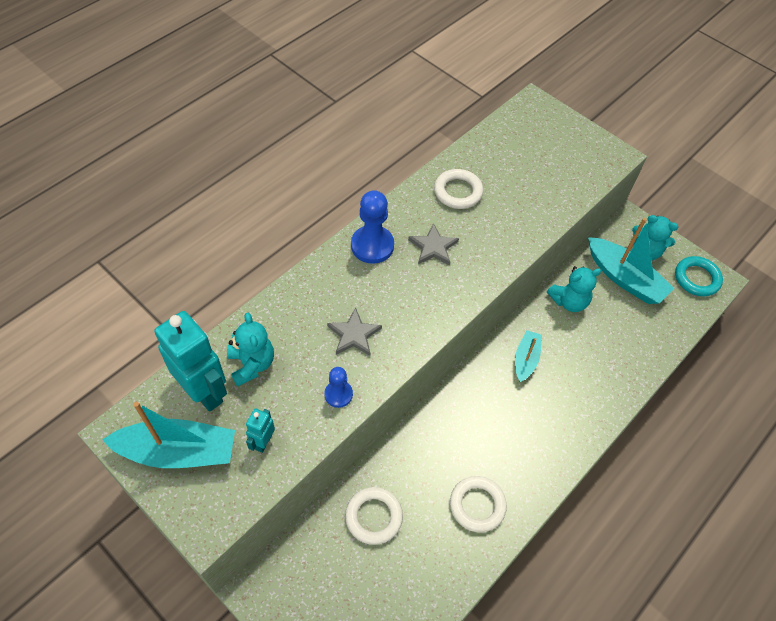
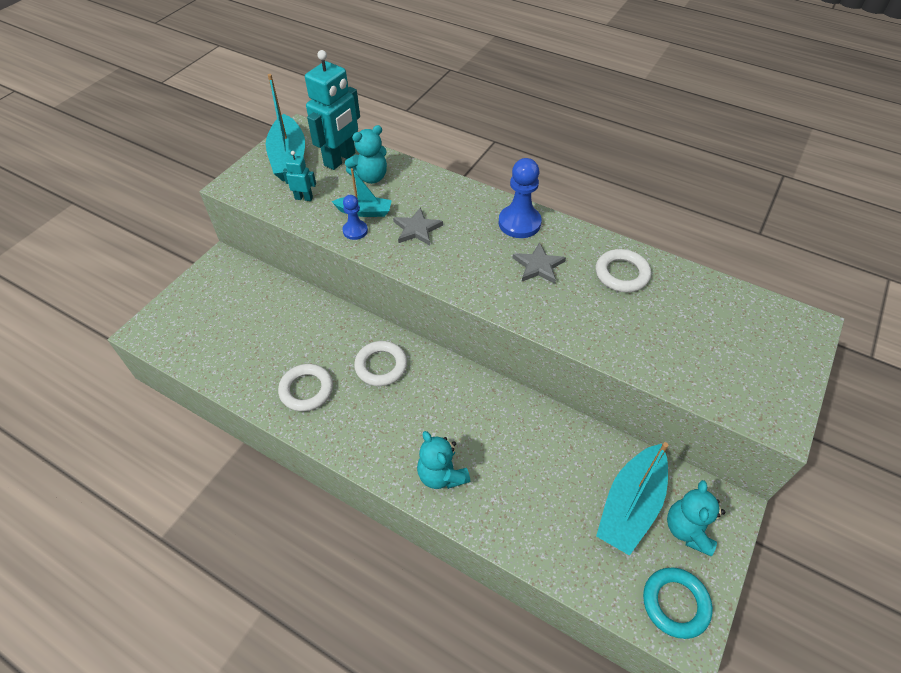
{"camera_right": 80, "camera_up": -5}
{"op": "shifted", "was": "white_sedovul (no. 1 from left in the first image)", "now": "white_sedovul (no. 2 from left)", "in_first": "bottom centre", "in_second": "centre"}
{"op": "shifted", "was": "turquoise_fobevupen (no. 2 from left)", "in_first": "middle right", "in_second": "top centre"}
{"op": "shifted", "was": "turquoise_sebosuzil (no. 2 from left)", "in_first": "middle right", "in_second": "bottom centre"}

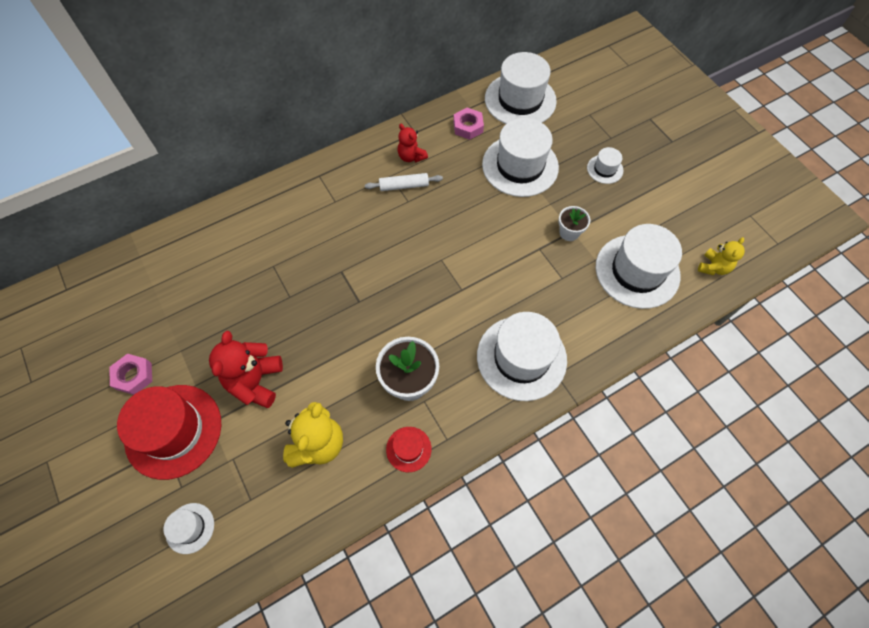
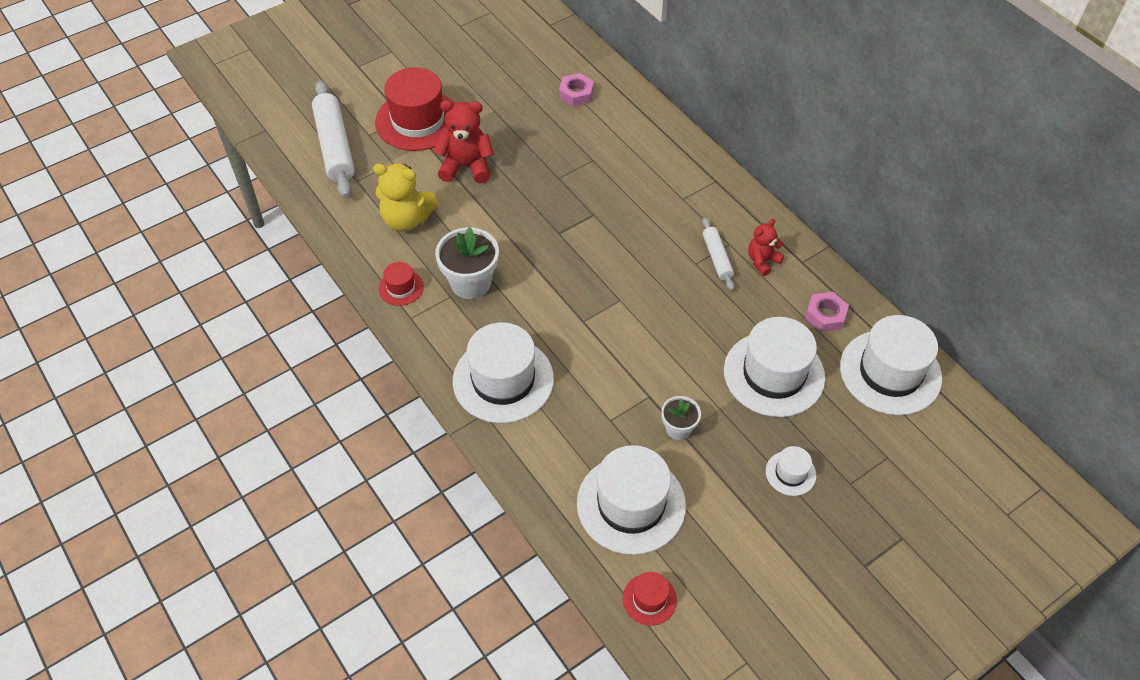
{"camera_right": 85, "camera_up": -10}
{"op": "shifted", "was": "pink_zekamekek (no. 1 from left)", "in_first": "middle left", "in_second": "top centre"}
{"op": "swapped", "was": "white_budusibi (no. 1 from left)", "now": "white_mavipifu (no. 1 from left)", "in_first": "bottom left", "in_second": "top left"}
{"op": "swapped", "was": "yellow_sebosuzil (no. 2 from left)", "now": "red_budusibi (no. 3 from left)", "in_first": "middle right", "in_second": "bottom centre"}

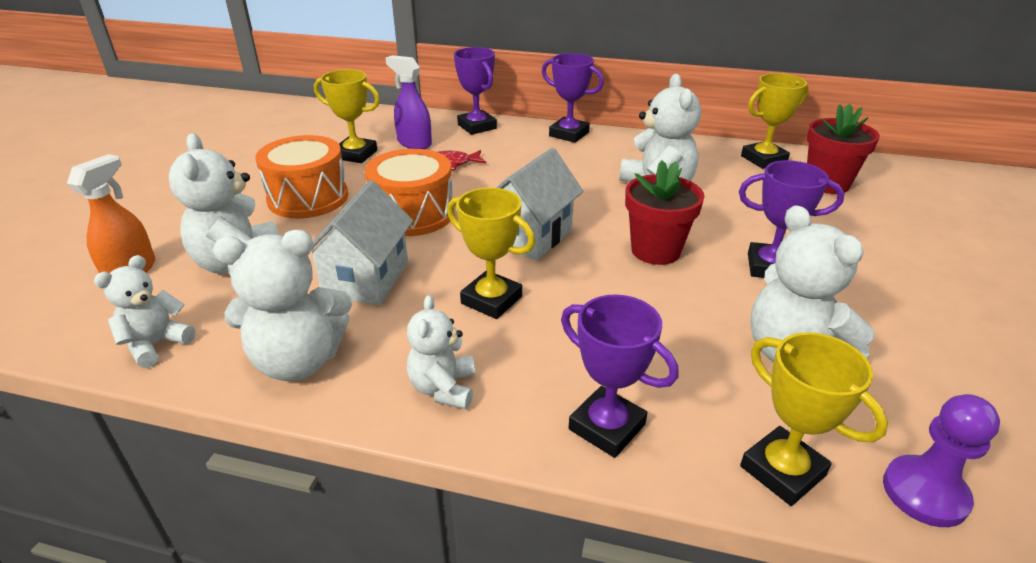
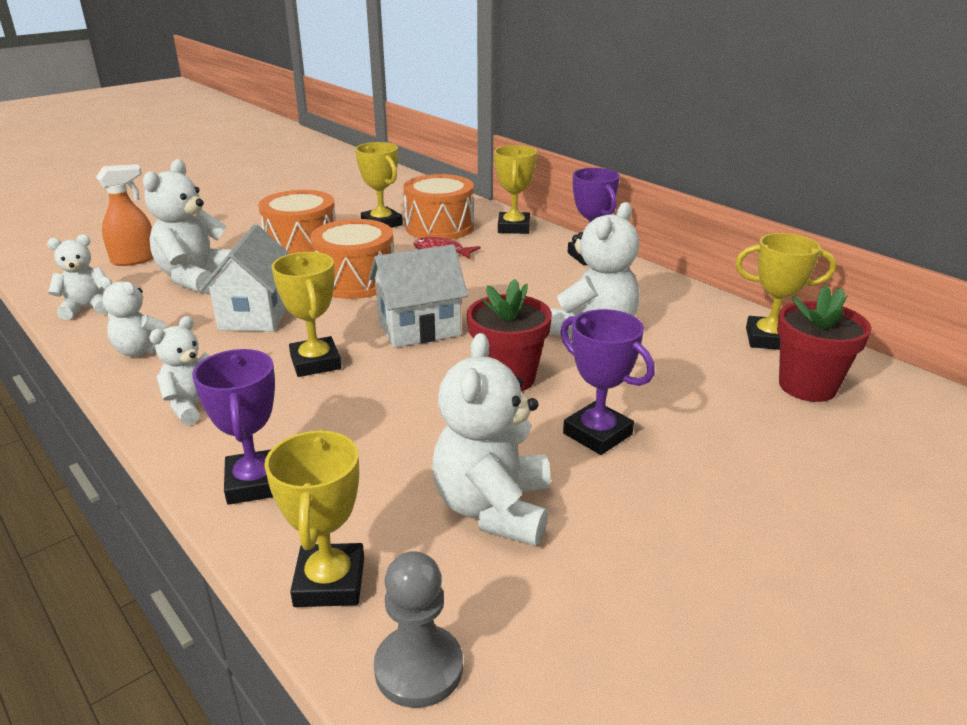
{"camera_right": 35, "camera_up": -5}
{"op": "swapped", "was": "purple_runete", "now": "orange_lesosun (no. 3 from left)", "in_first": "top centre", "in_second": "top centre"}
{"op": "repainted", "was": "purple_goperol (no. 1 from left)", "now": "yellow_goperol (no. 4 from left)", "in_first": "top centre", "in_second": "top centre"}
{"op": "repainted", "was": "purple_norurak", "now": "grey_norurak", "in_first": "bottom right", "in_second": "bottom centre"}
{"op": "rotated", "was": "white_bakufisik (no. 1 from left)", "in_first": "centre", "in_second": "middle left", "clockwise": -45}
{"op": "scaled", "was": "white_sebosuzil (no. 3 from left in the first image)", "in_first": "middle left", "in_second": "middle left", "ratio": 0.61}

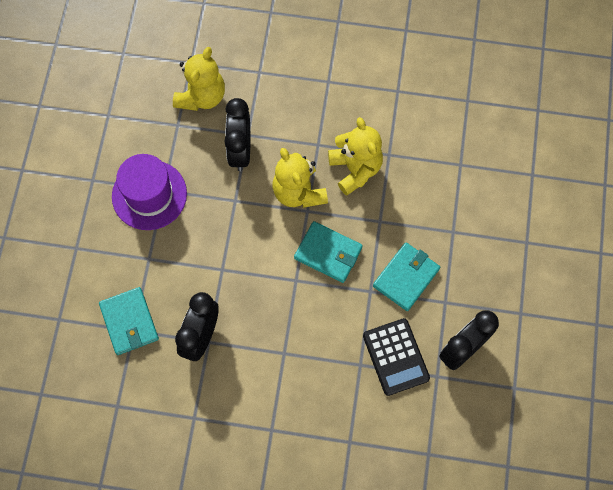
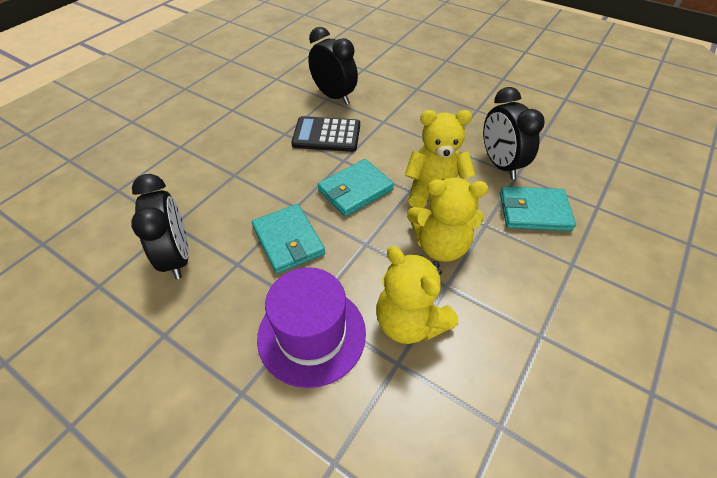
{"camera_right": 115, "camera_up": -20}
{"op": "shifted", "was": "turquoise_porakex (no. 1 from left in the first image)", "now": "turquoise_porakex (no. 3 from left)", "in_first": "middle left", "in_second": "middle right"}
{"op": "shifted", "was": "purple_budusibi", "in_first": "middle left", "in_second": "bottom centre"}
{"op": "shifted", "was": "yellow_sebosuzil (no. 1 from left)", "in_first": "top left", "in_second": "centre"}
{"op": "shifted", "was": "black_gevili", "in_first": "bottom centre", "in_second": "top centre"}
{"op": "rotated", "was": "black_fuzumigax (no. 2 from left in the first image)", "in_first": "top centre", "in_second": "top right", "clockwise": -135}

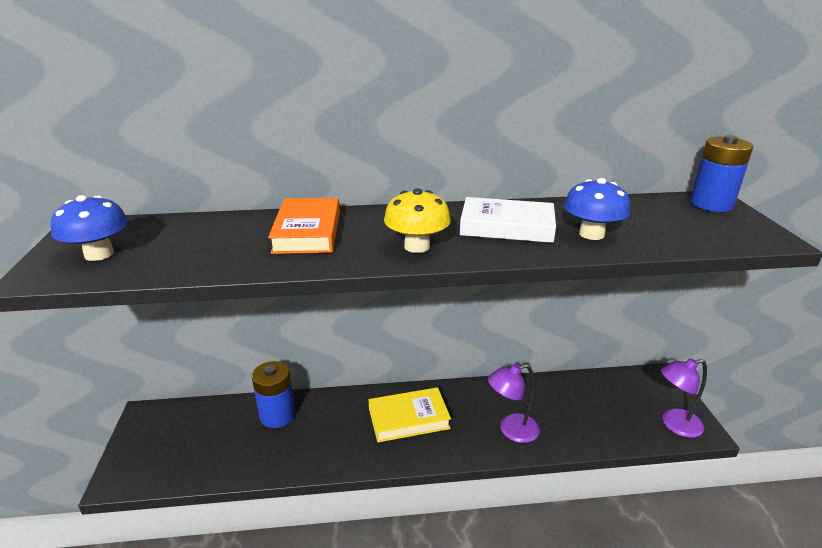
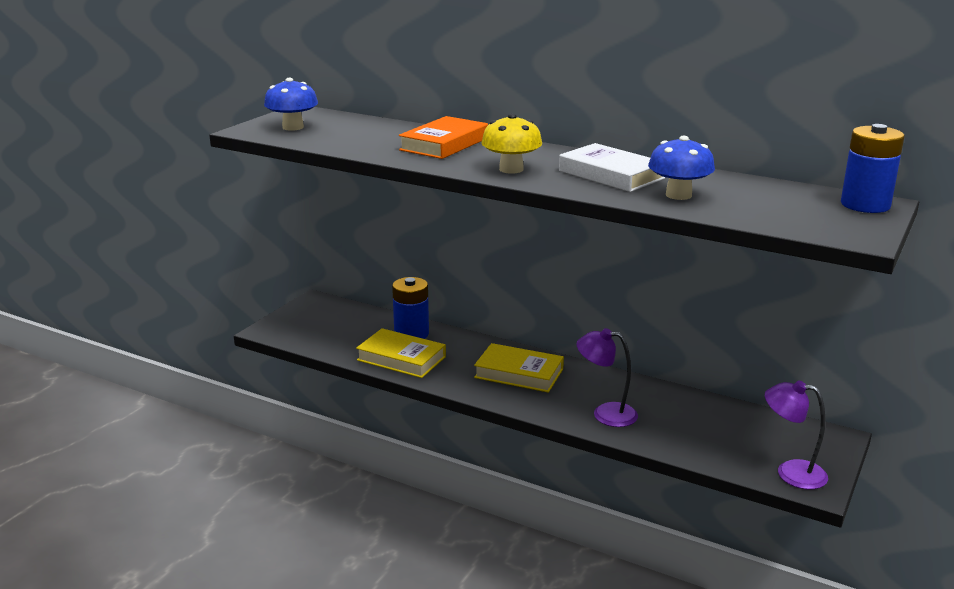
{"camera_right": 35, "camera_up": -5}
{"op": "new", "now": "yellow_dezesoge (no. 1 from left)", "in_second": "centre"}

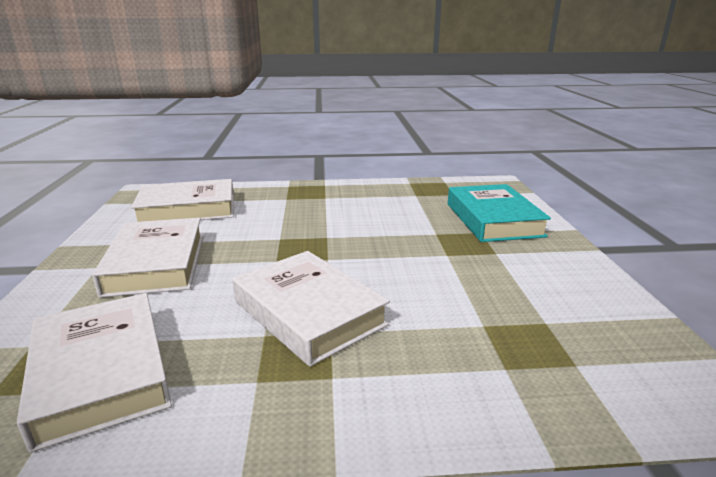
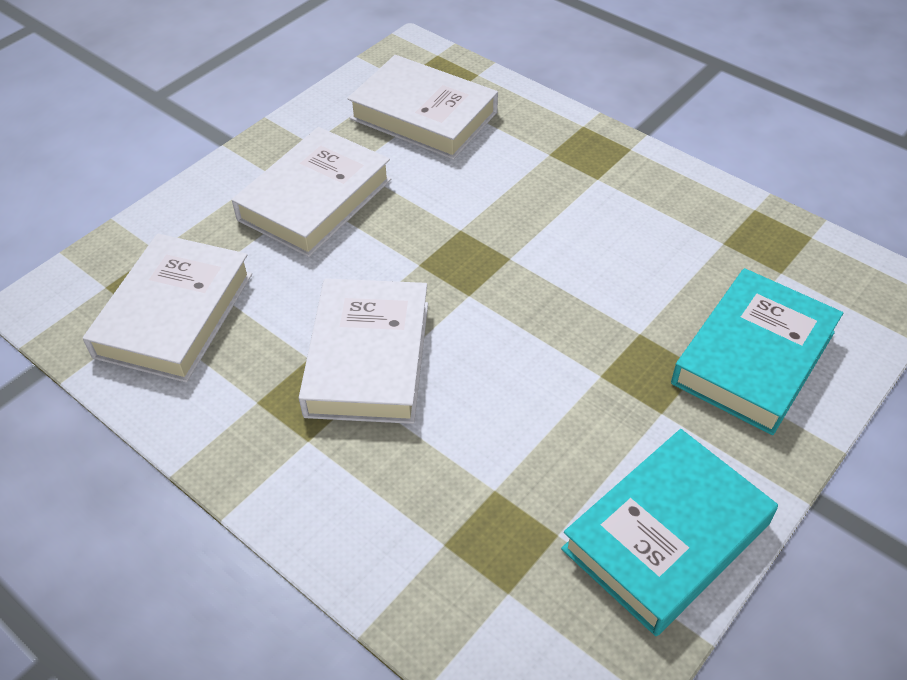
{"camera_right": 45, "camera_up": 25}
{"op": "new", "now": "turquoise_dezesoge (no. 1 from left)", "in_second": "bottom right"}

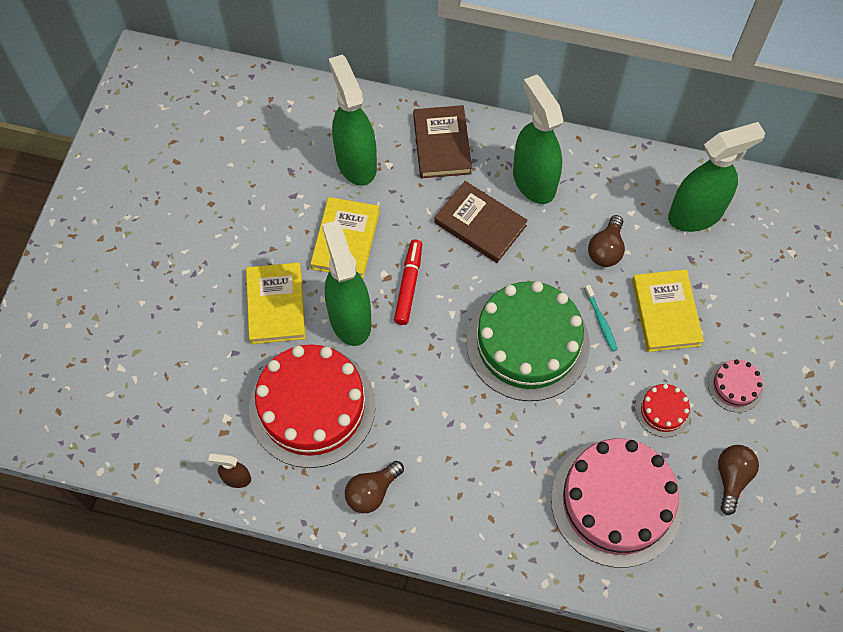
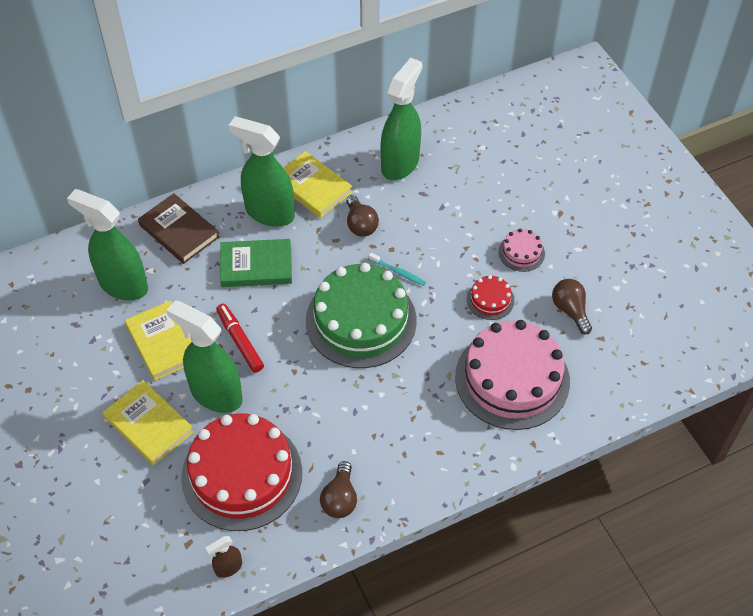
{"camera_right": -40, "camera_up": -10}
{"op": "shifted", "was": "yellow_dezesoge (no. 3 from left)", "in_first": "middle right", "in_second": "top centre"}
{"op": "repainted", "was": "brown_dezesoge (no. 2 from left)", "now": "green_dezesoge", "in_first": "centre", "in_second": "centre"}

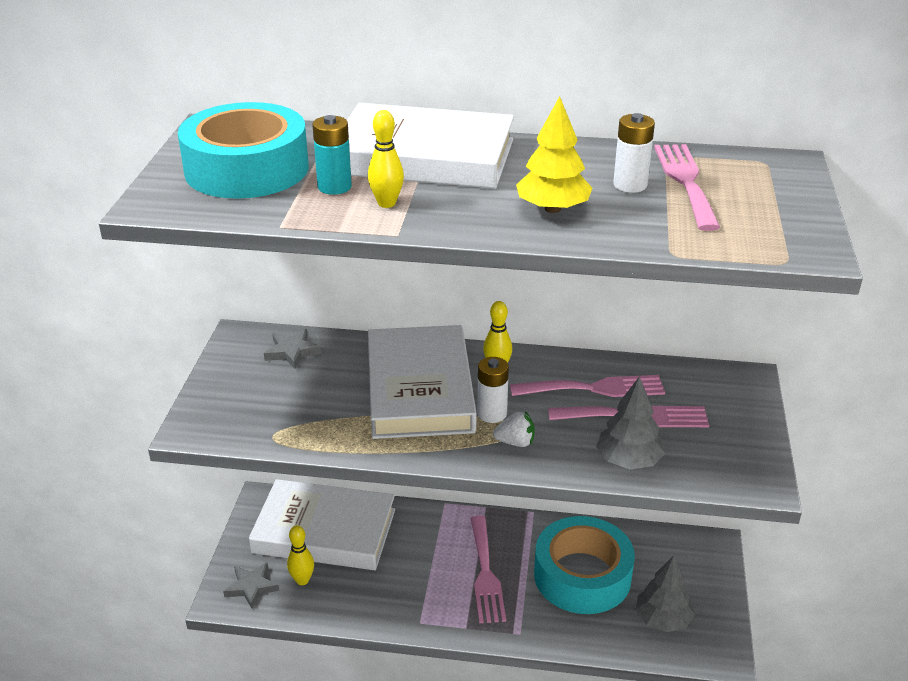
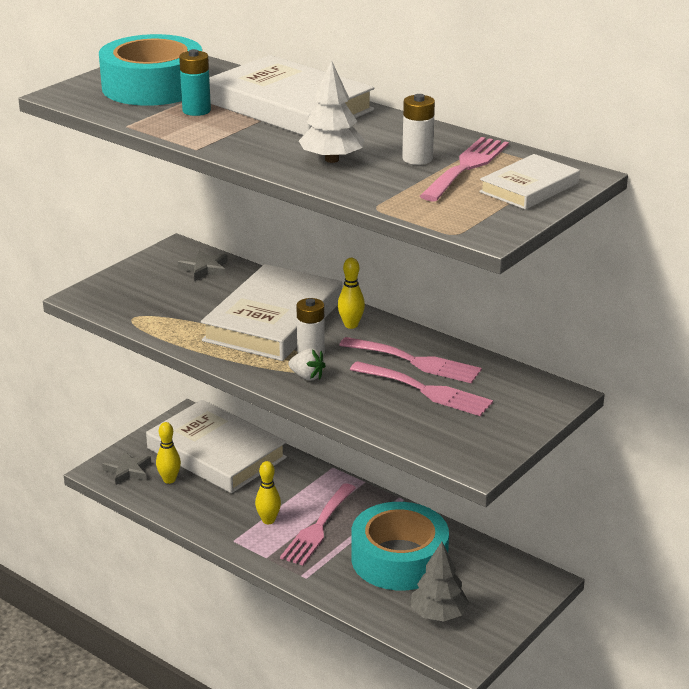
{"camera_right": 30, "camera_up": -5}
{"op": "gone", "was": "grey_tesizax (no. 1 from left)", "in_first": "middle right"}
{"op": "new", "now": "white_dezesoge (no. 4 from left)", "in_second": "top right"}
{"op": "shifted", "was": "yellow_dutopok (no. 2 from left)", "in_first": "top centre", "in_second": "bottom centre"}
{"op": "repainted", "was": "yellow_tesizax", "now": "white_tesizax", "in_first": "top centre", "in_second": "top centre"}

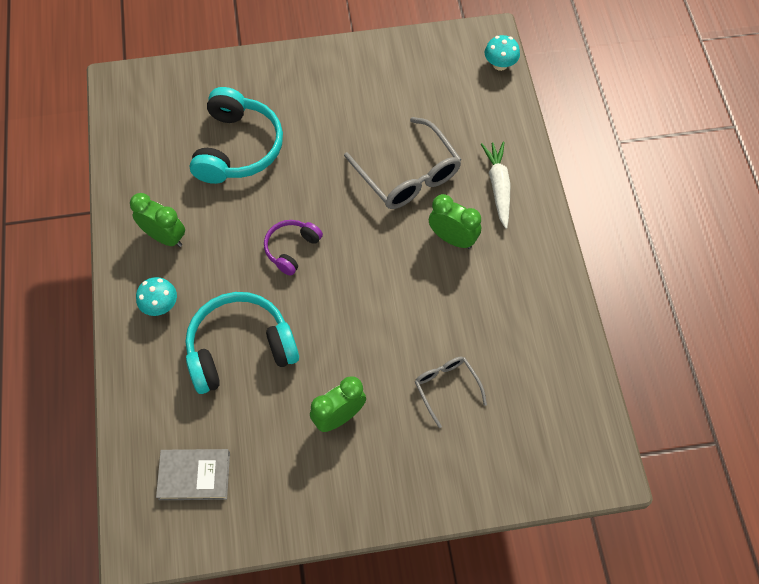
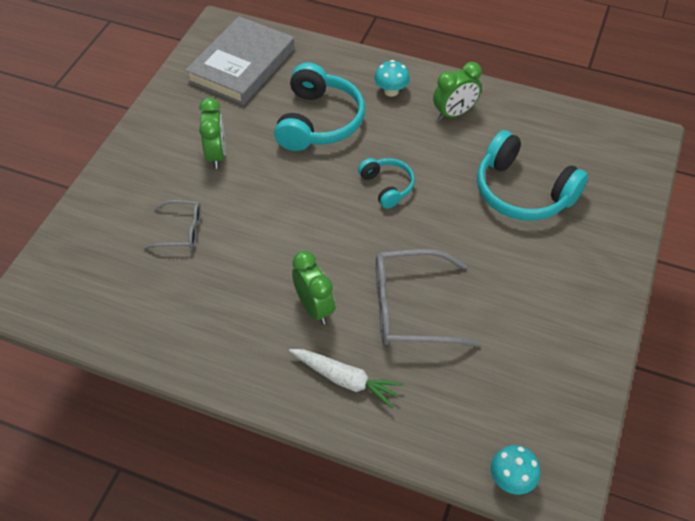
{"camera_right": 120, "camera_up": -10}
{"op": "repainted", "was": "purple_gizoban", "now": "turquoise_gizoban (no. 2 from left)", "in_first": "centre", "in_second": "centre"}
{"op": "rotated", "was": "green_fuzumigax (no. 3 from left in the first image)", "in_first": "centre", "in_second": "centre", "clockwise": -90}
{"op": "scaled", "was": "grey_dezesoge", "in_first": "bottom left", "in_second": "top centre", "ratio": 1.76}

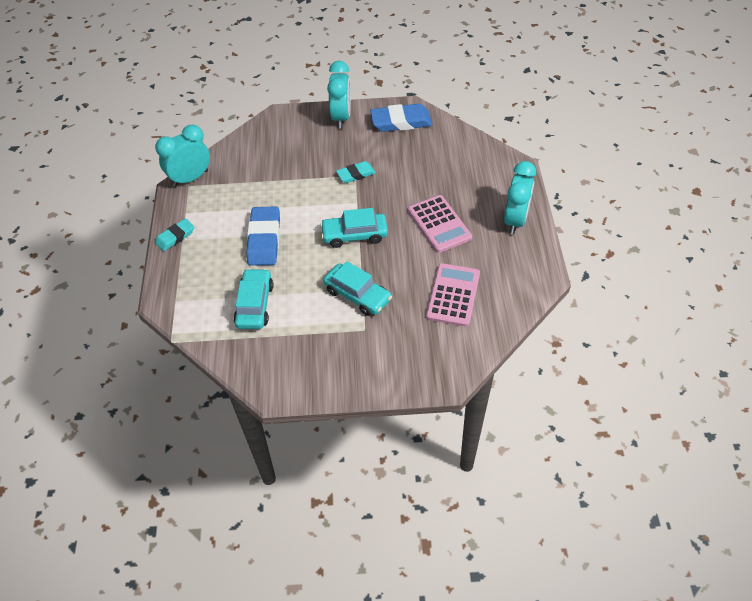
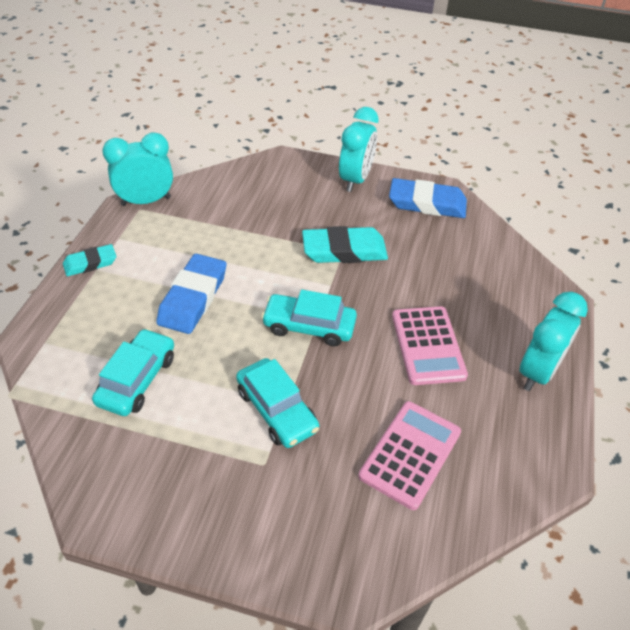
{"camera_right": 15, "camera_up": -5}
{"op": "scaled", "was": "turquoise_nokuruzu (no. 2 from left)", "in_first": "top centre", "in_second": "centre", "ratio": 1.69}

